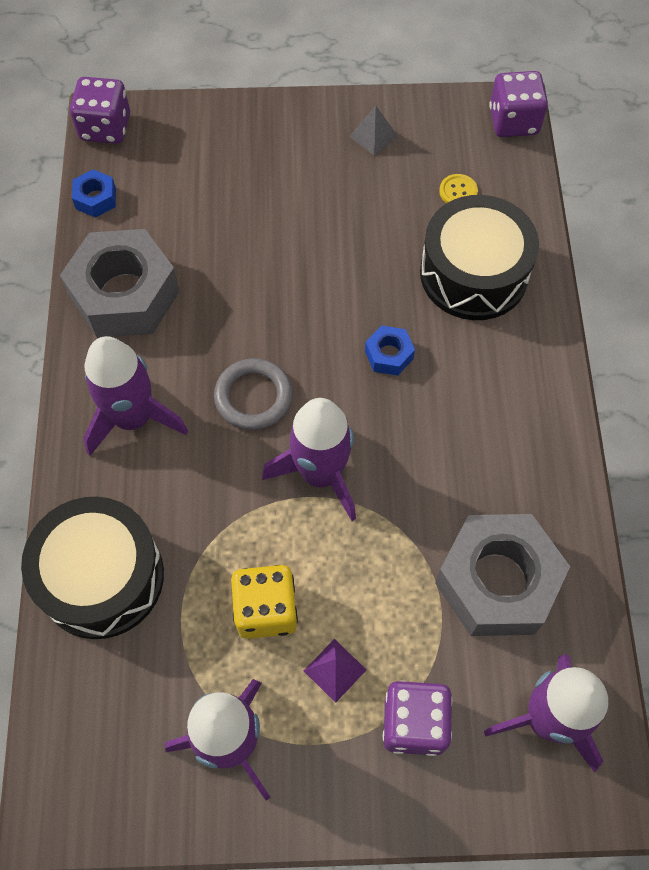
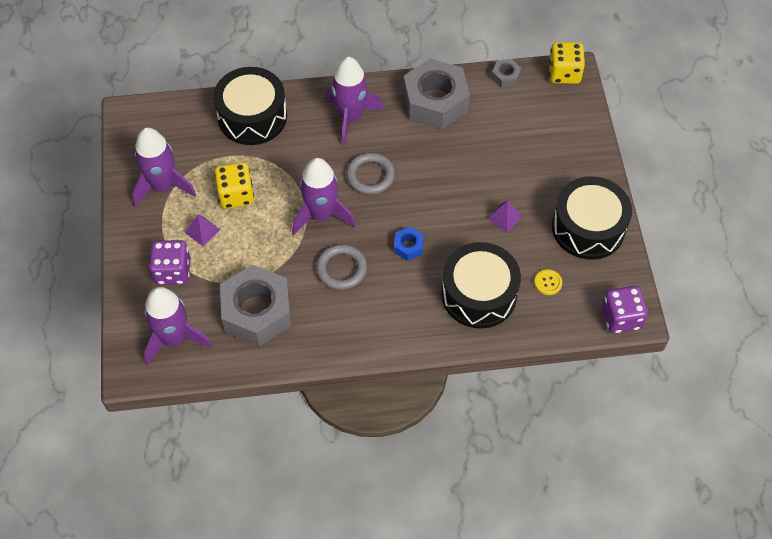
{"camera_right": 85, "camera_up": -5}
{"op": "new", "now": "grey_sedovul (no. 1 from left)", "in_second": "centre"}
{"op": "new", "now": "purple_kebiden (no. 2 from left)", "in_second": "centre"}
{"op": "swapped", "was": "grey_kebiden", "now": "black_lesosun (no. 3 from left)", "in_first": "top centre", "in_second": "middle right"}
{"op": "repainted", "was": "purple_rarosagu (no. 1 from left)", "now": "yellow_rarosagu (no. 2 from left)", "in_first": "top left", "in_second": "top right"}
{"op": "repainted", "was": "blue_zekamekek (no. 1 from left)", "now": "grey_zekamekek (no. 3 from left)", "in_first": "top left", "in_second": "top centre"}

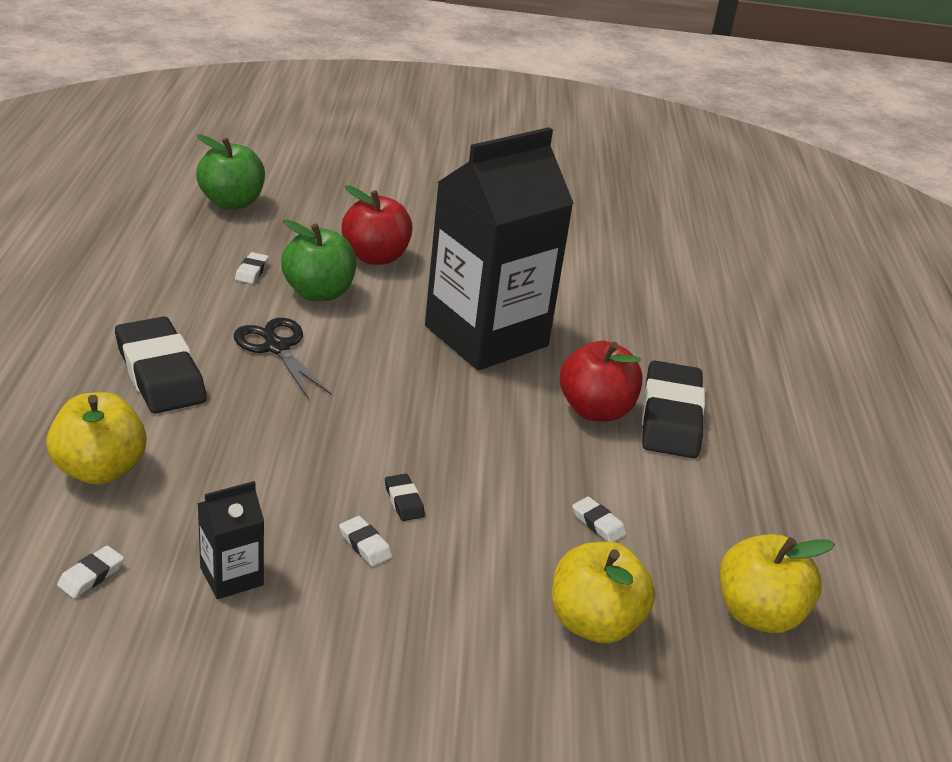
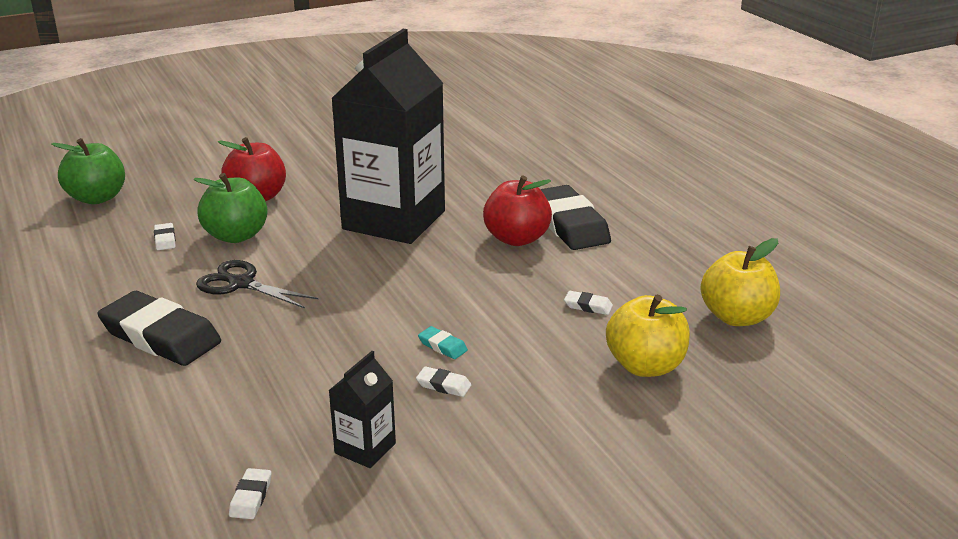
{"camera_right": -25, "camera_up": -5}
{"op": "gone", "was": "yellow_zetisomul (no. 1 from left)", "in_first": "middle left"}
{"op": "repainted", "was": "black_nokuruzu (no. 2 from left)", "now": "turquoise_nokuruzu", "in_first": "centre", "in_second": "centre"}

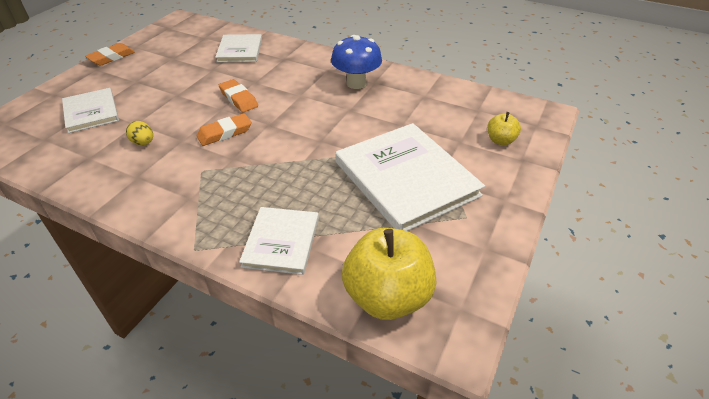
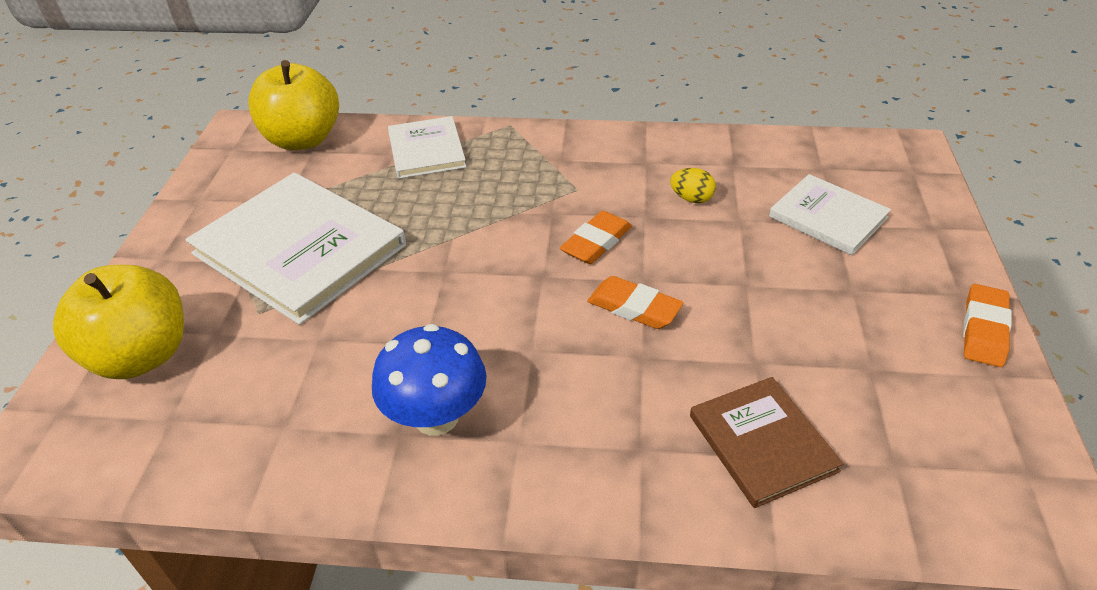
{"camera_right": 160, "camera_up": 0}
{"op": "repainted", "was": "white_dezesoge (no. 2 from left)", "now": "brown_dezesoge", "in_first": "top centre", "in_second": "bottom right"}
{"op": "scaled", "was": "yellow_zetisomul (no. 2 from left in the first image)", "in_first": "top right", "in_second": "middle left", "ratio": 2.03}

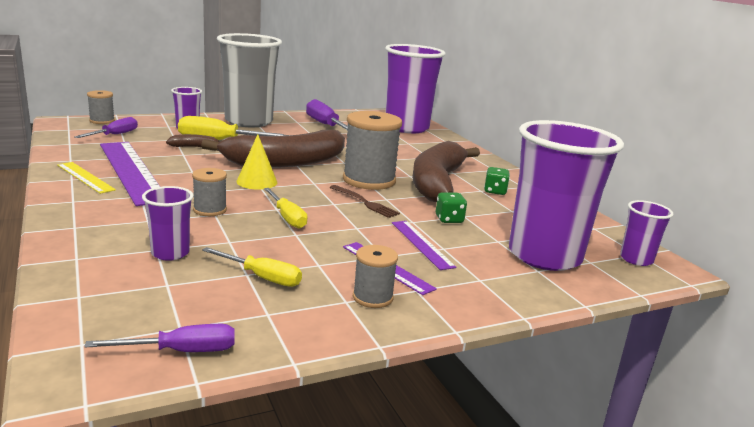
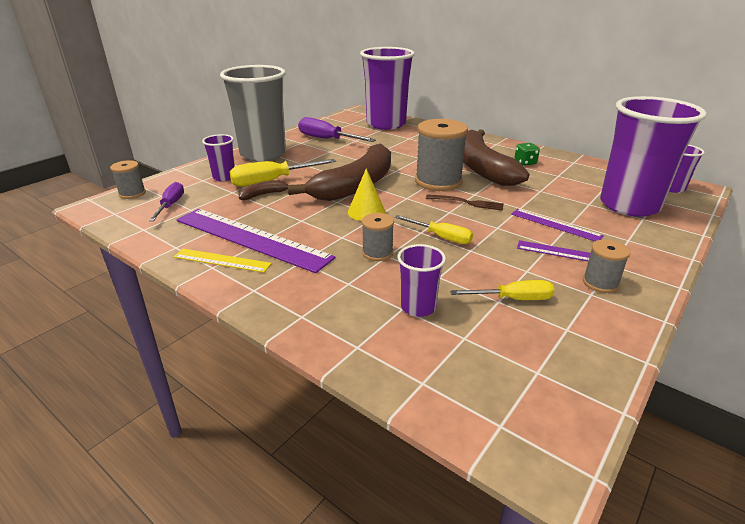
{"camera_right": -25, "camera_up": 10}
{"op": "gone", "was": "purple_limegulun (no. 2 from left)", "in_first": "bottom left"}
{"op": "gone", "was": "green_rarosagu (no. 1 from left)", "in_first": "centre"}

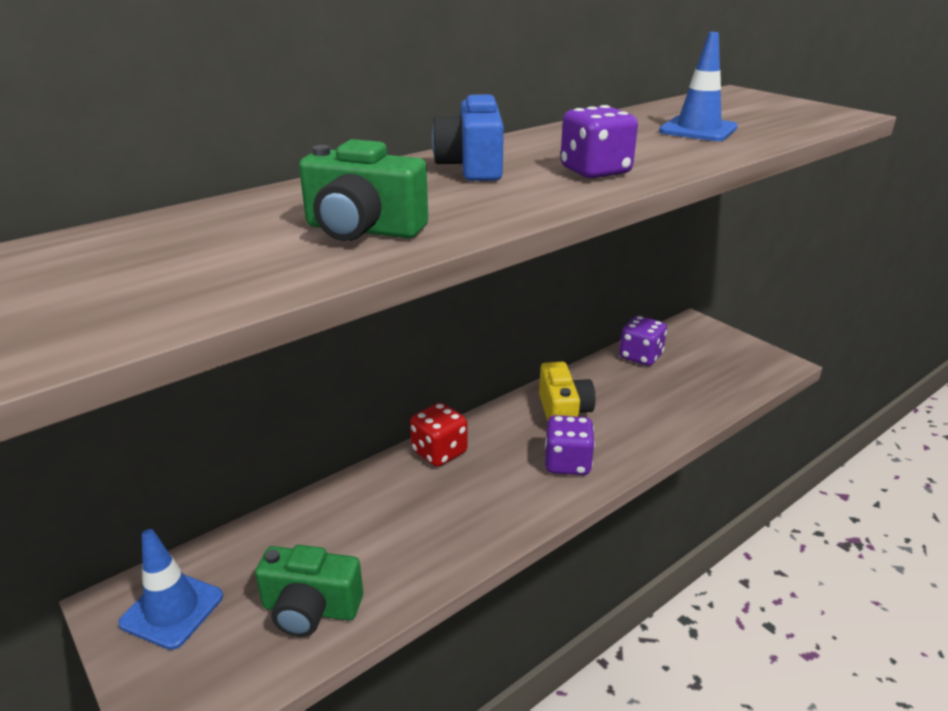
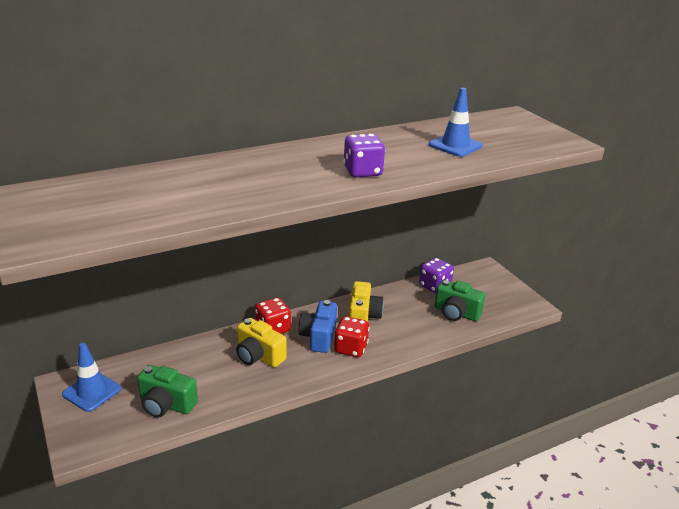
{"camera_right": 10, "camera_up": 0}
{"op": "new", "now": "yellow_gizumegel (no. 1 from left)", "in_second": "bottom centre"}
{"op": "shifted", "was": "green_gizumegel (no. 2 from left)", "in_first": "top centre", "in_second": "middle right"}
{"op": "shifted", "was": "blue_gizumegel", "in_first": "top centre", "in_second": "centre"}
{"op": "repainted", "was": "purple_rarosagu (no. 1 from left)", "now": "red_rarosagu (no. 2 from left)", "in_first": "centre", "in_second": "centre"}

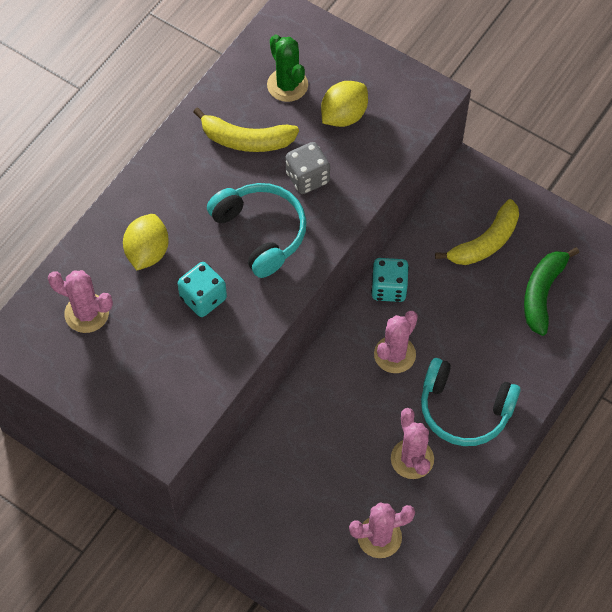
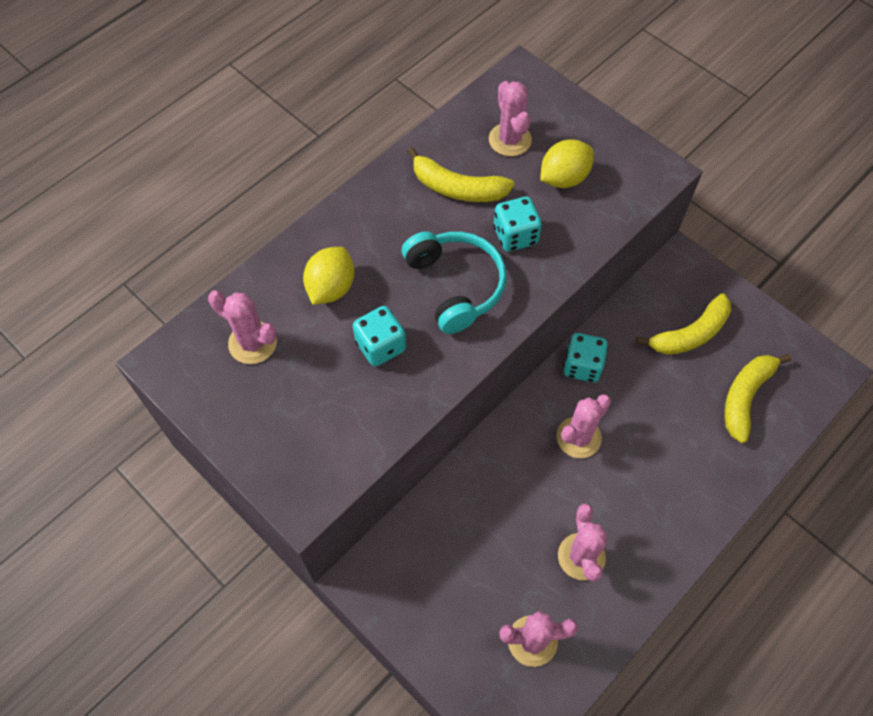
{"camera_right": 10, "camera_up": 0}
{"op": "gone", "was": "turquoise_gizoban (no. 2 from left)", "in_first": "middle right"}
{"op": "repainted", "was": "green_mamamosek", "now": "pink_mamamosek (no. 2 from left)", "in_first": "top centre", "in_second": "top centre"}
{"op": "repainted", "was": "grey_rarosagu", "now": "turquoise_rarosagu (no. 2 from left)", "in_first": "top centre", "in_second": "top centre"}
{"op": "repainted", "was": "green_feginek", "now": "yellow_feginek (no. 3 from left)", "in_first": "middle right", "in_second": "middle right"}

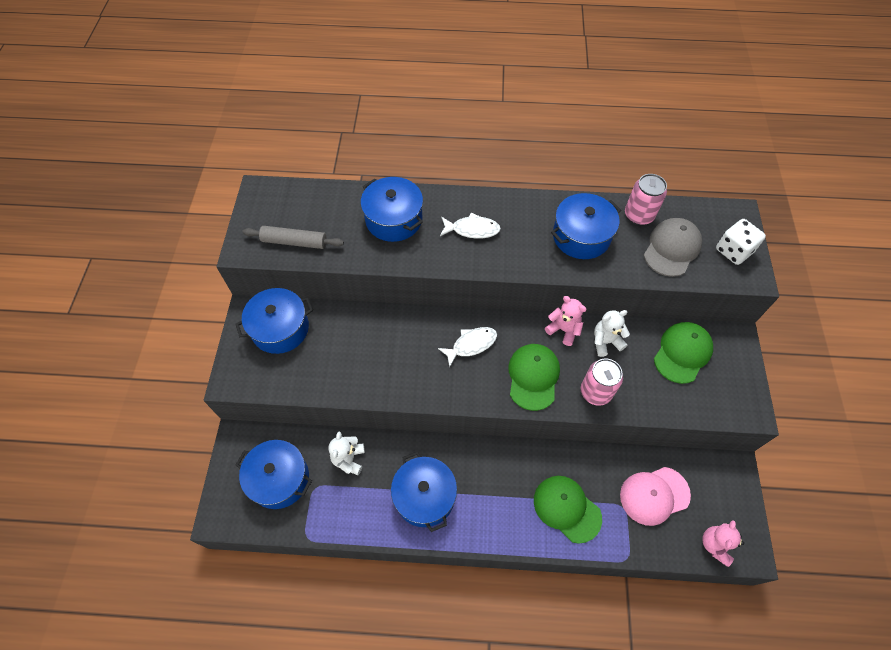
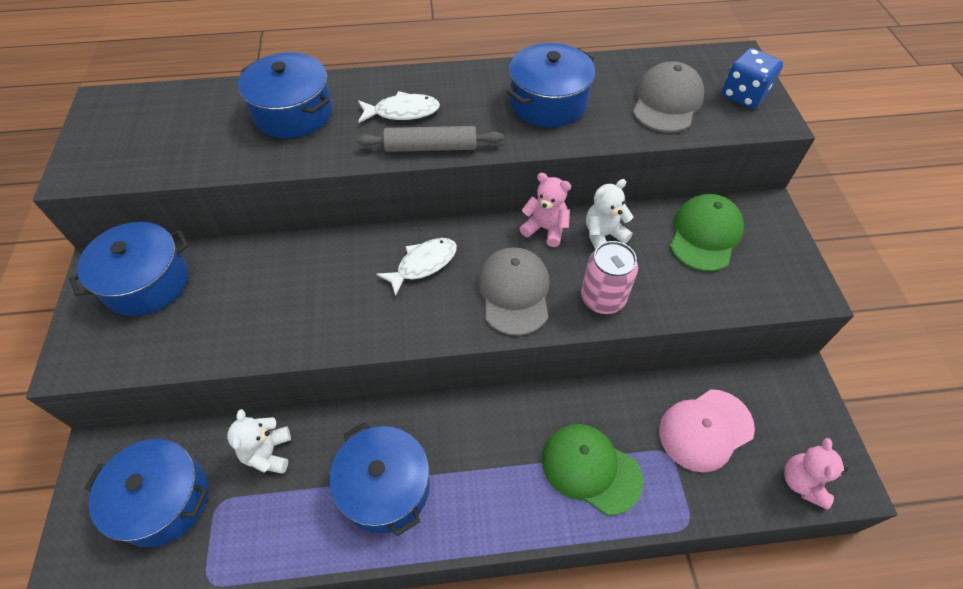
{"camera_right": -10, "camera_up": -5}
{"op": "gone", "was": "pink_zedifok (no. 2 from left)", "in_first": "top right"}
{"op": "shifted", "was": "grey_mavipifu", "in_first": "middle left", "in_second": "top centre"}
{"op": "repainted", "was": "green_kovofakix (no. 1 from left)", "now": "grey_kovofakix (no. 1 from left)", "in_first": "centre", "in_second": "centre"}
{"op": "repainted", "was": "white_rarosagu", "now": "blue_rarosagu", "in_first": "middle right", "in_second": "top right"}

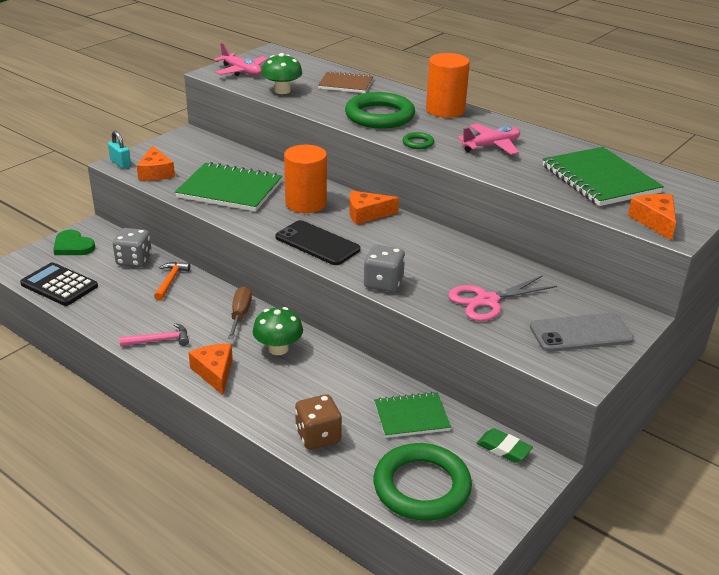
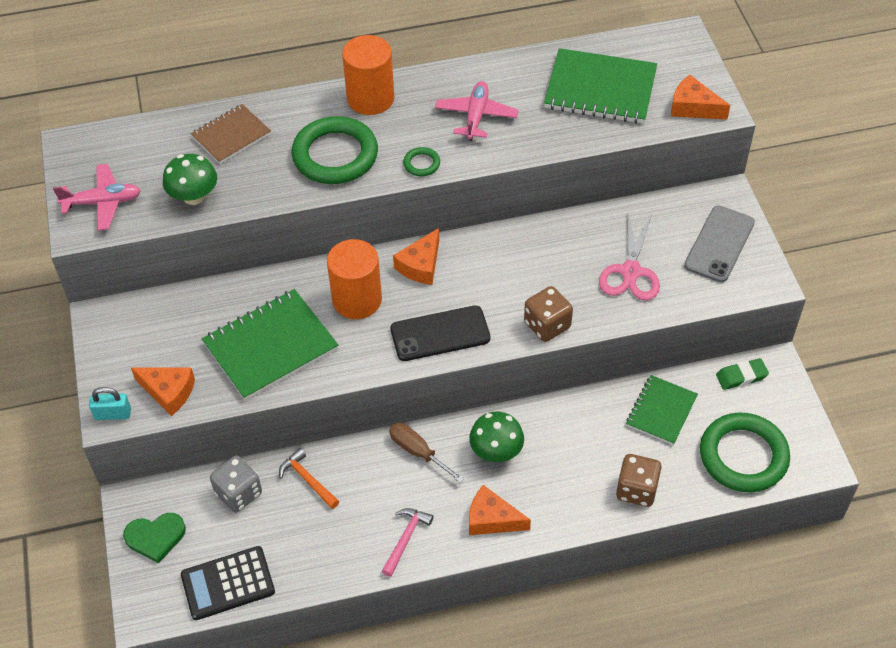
{"camera_right": -50, "camera_up": 20}
{"op": "repainted", "was": "grey_rarosagu (no. 2 from left)", "now": "brown_rarosagu (no. 1 from left)", "in_first": "centre", "in_second": "centre"}

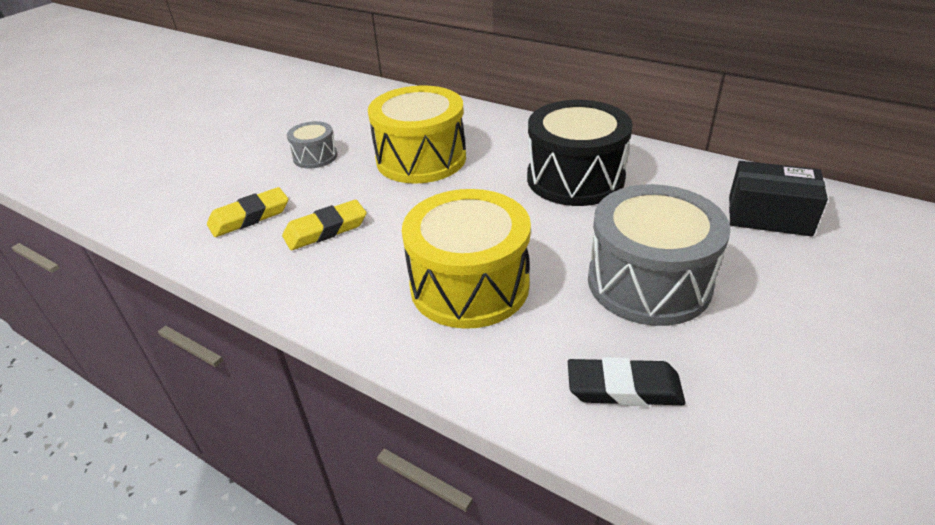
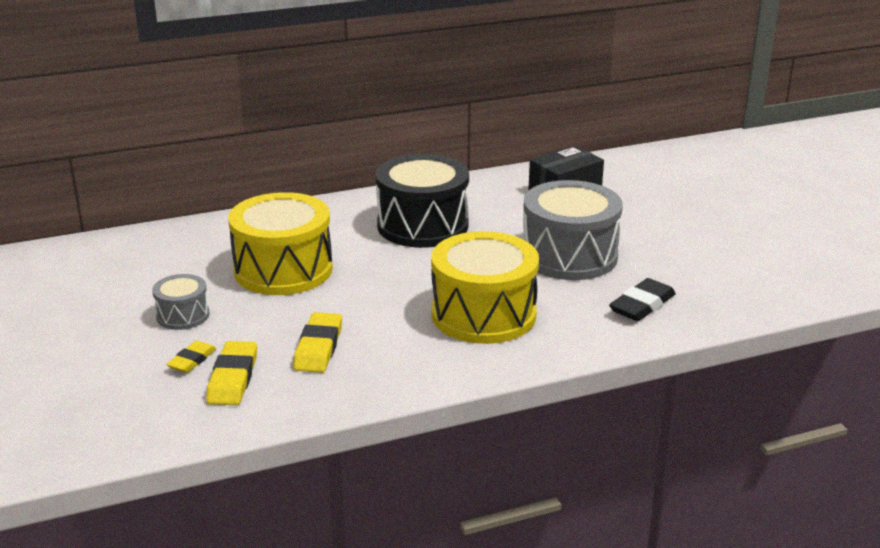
{"camera_right": -55, "camera_up": -10}
{"op": "new", "now": "yellow_nokuruzu (no. 1 from left)", "in_second": "middle left"}

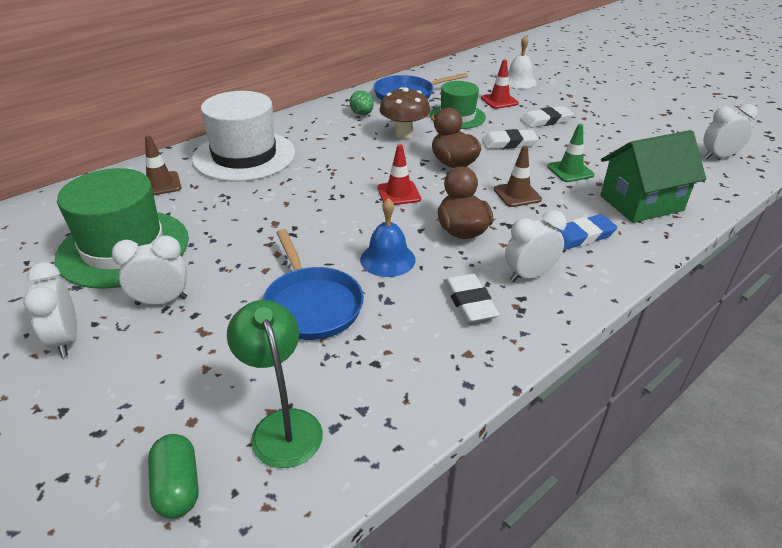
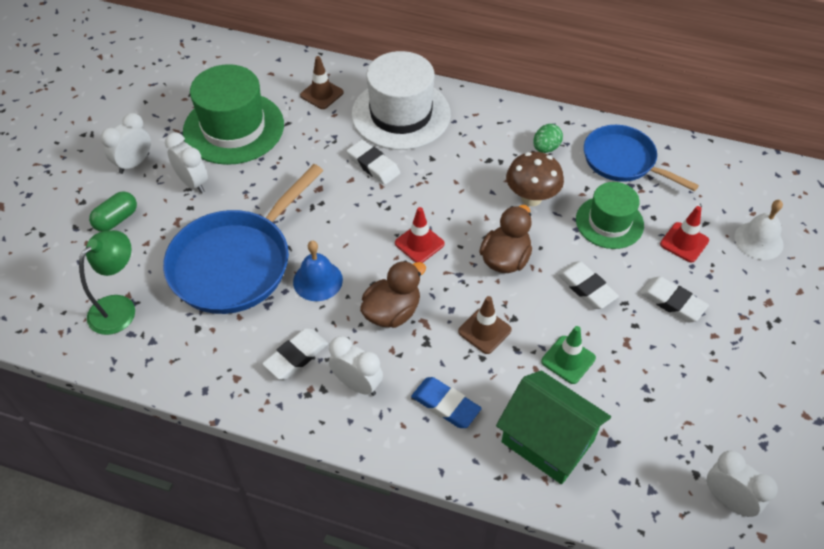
{"camera_right": 60, "camera_up": 15}
{"op": "new", "now": "white_nokuruzu (no. 2 from left)", "in_second": "top centre"}
{"op": "shifted", "was": "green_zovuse", "in_first": "bottom left", "in_second": "middle left"}
{"op": "scaled", "was": "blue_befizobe (no. 1 from left)", "in_first": "centre", "in_second": "middle left", "ratio": 1.53}

